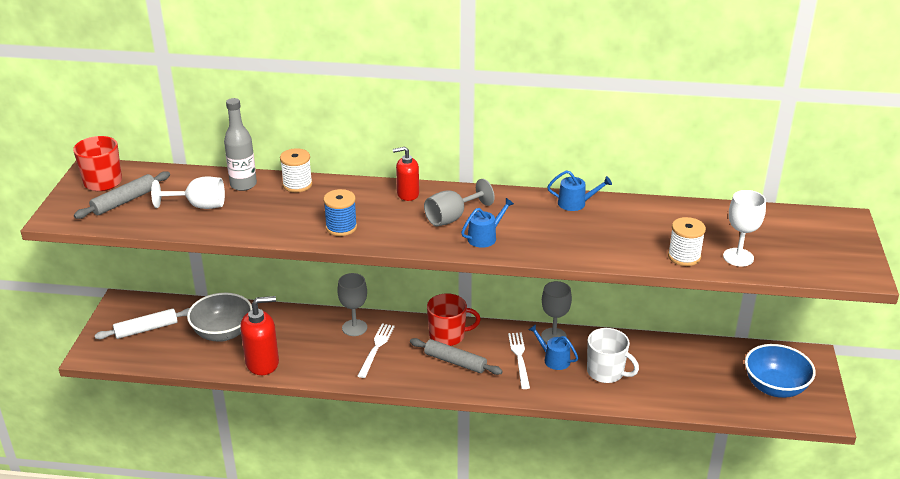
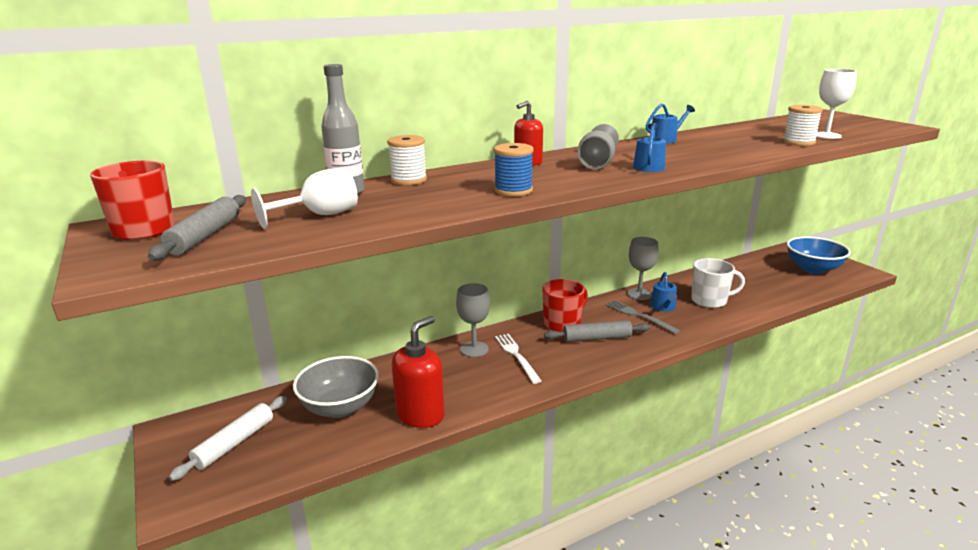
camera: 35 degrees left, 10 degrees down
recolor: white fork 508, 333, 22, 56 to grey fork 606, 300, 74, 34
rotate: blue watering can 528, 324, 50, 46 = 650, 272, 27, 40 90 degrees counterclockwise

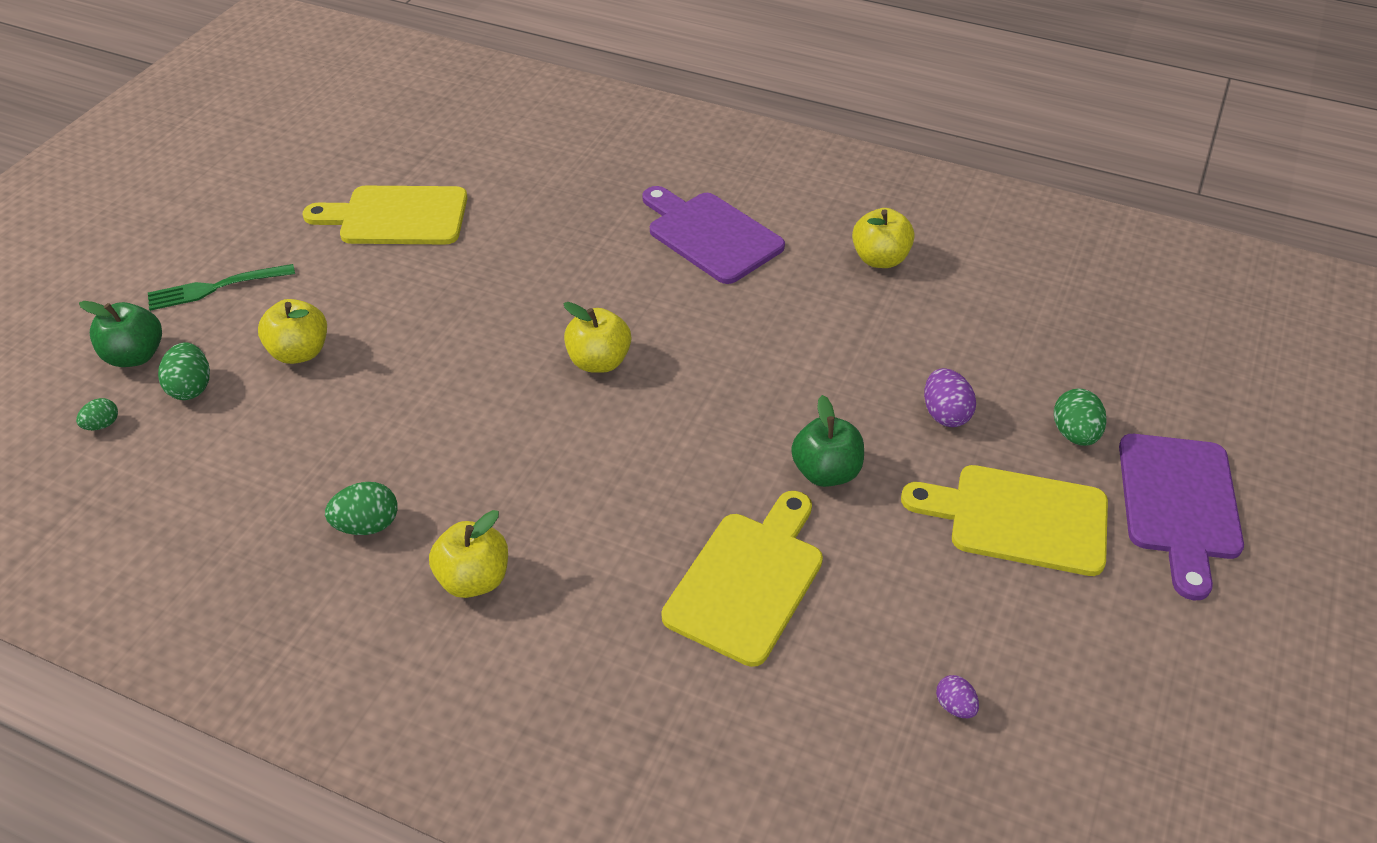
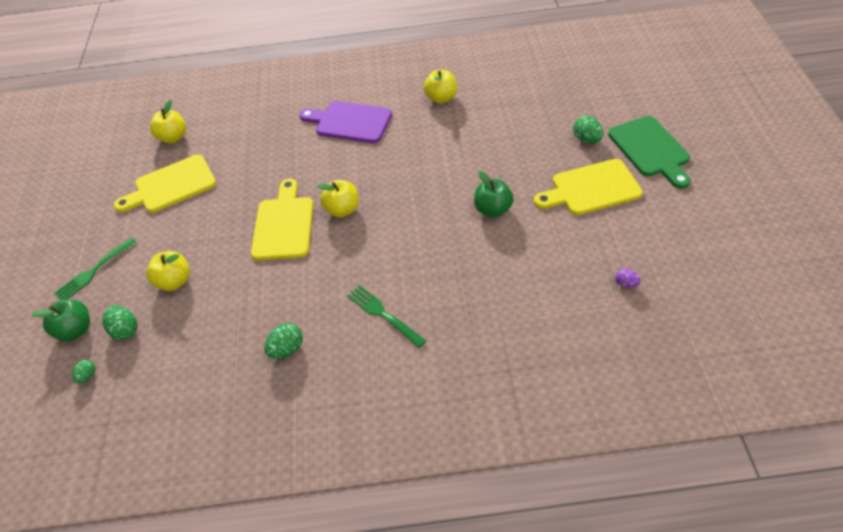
camera: 25 degrees left, 5 degrees up
delete: purple egg 924, 368, 52, 59
insert: green fork 347, 285, 79, 63
move: yellow apple 429, 510, 79, 88 to 150, 99, 36, 44; yellow cutting board 662, 491, 161, 176 to 251, 179, 62, 81
recolor: purple cutting board 1119, 434, 125, 166 to green cutting board 608, 116, 83, 73

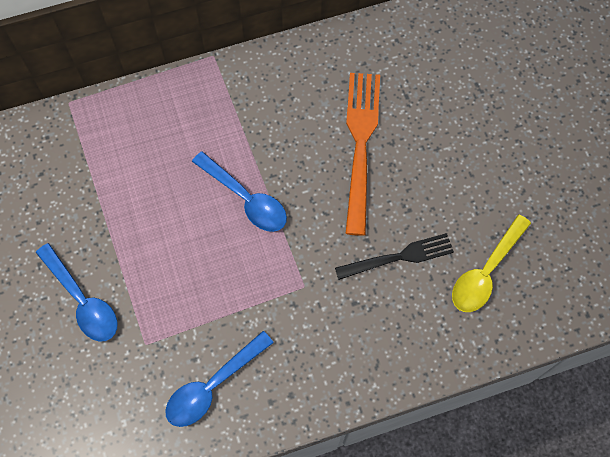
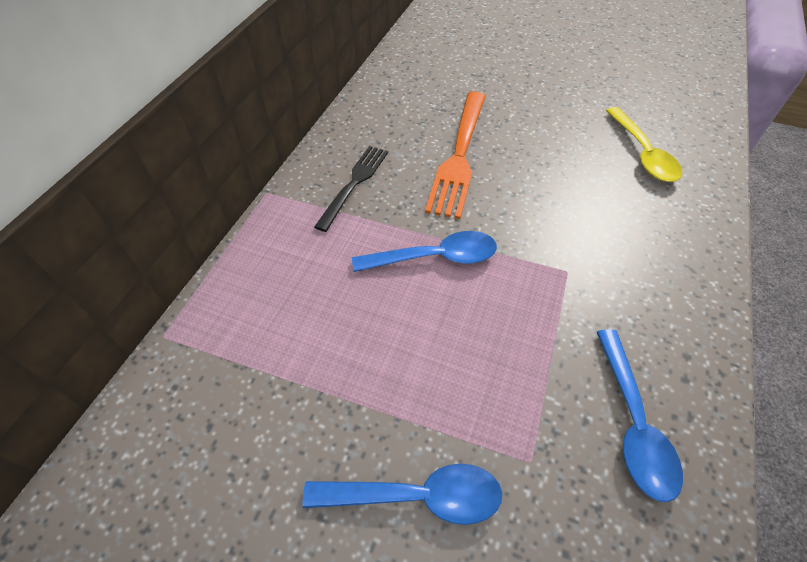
camera: 50 degrees left, 15 degrees down
move: black fork 335, 233, 119, 47 to 314, 146, 74, 86
rotate: orange fork 346, 73, 34, 163 = 425, 91, 61, 128 120 degrees counterclockwise

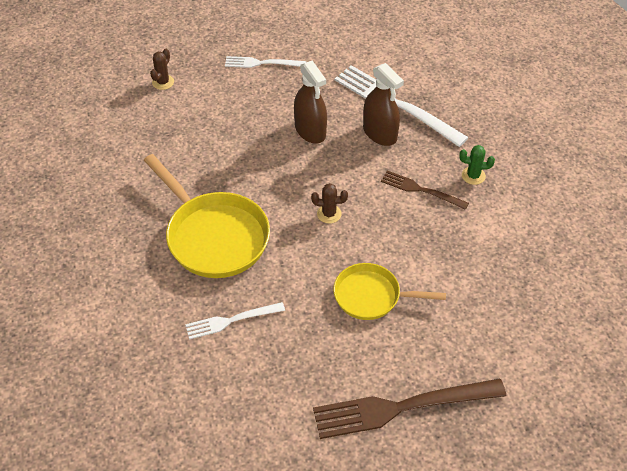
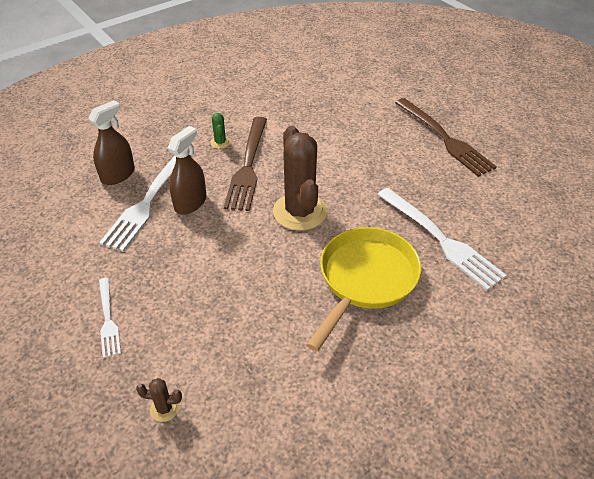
camera: 110 degrees left, 5 degrees down
delete: yellow pan 333, 263, 113, 57
move: brown spray bottle 294, 61, 33, 83 to 88, 100, 47, 85
resize: white fork 185, 302, 100, 38 = 377, 188, 130, 103 x1.82; brown cactus 311, 183, 37, 40 = 273, 126, 54, 105 x2.43; brown fork 381, 170, 88, 40 = 224, 117, 43, 94 x1.82

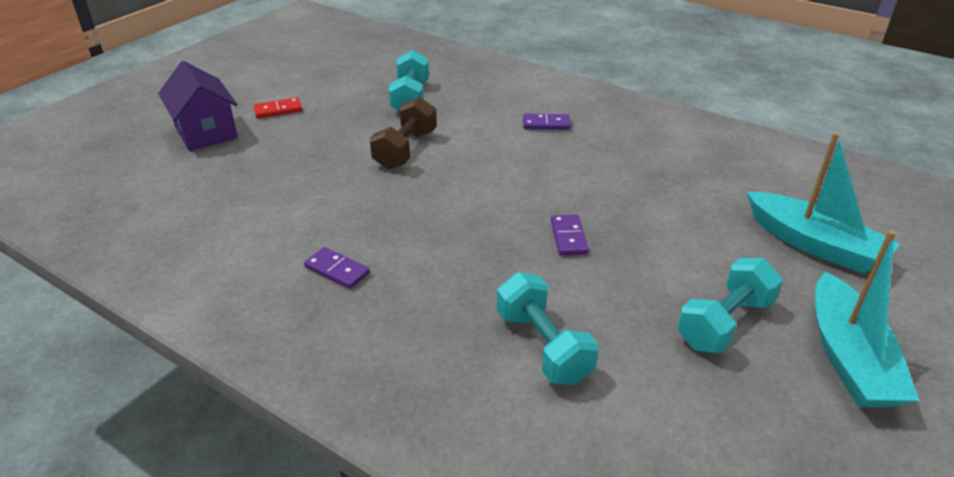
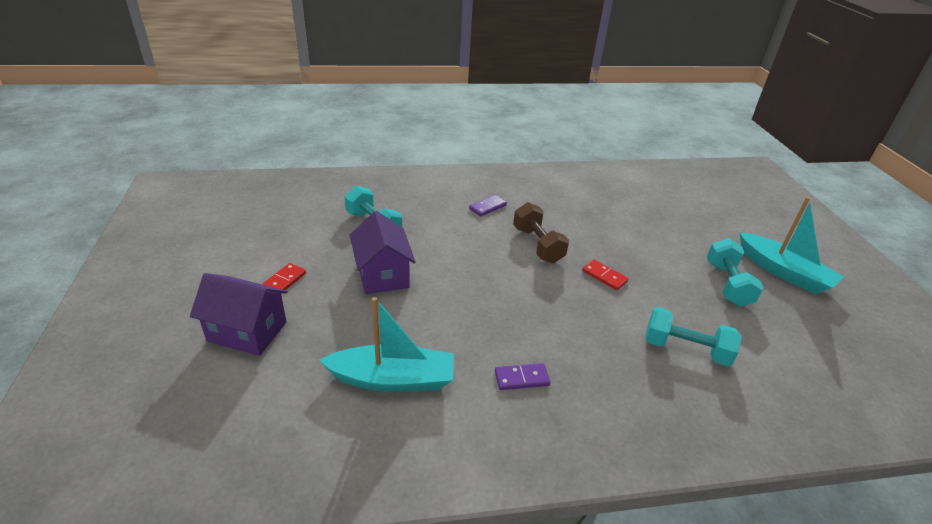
camera: 45 degrees left, 0 degrees up
insert: purple house 350, 211, 66, 83
move: brown dumbbell 370, 97, 67, 72 to 513, 202, 56, 61; turquoise boat 747, 132, 153, 142 to 319, 297, 135, 95
recolor: purple domino 551, 214, 38, 42 to red domino 582, 260, 47, 30

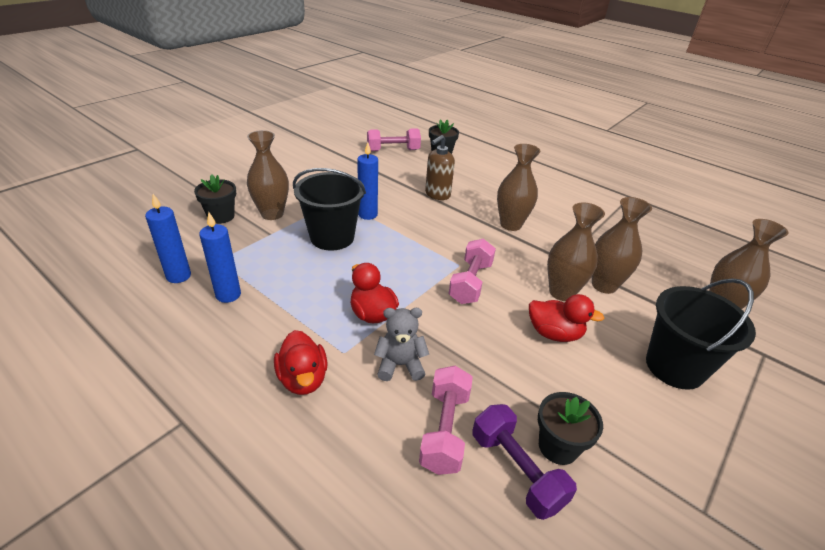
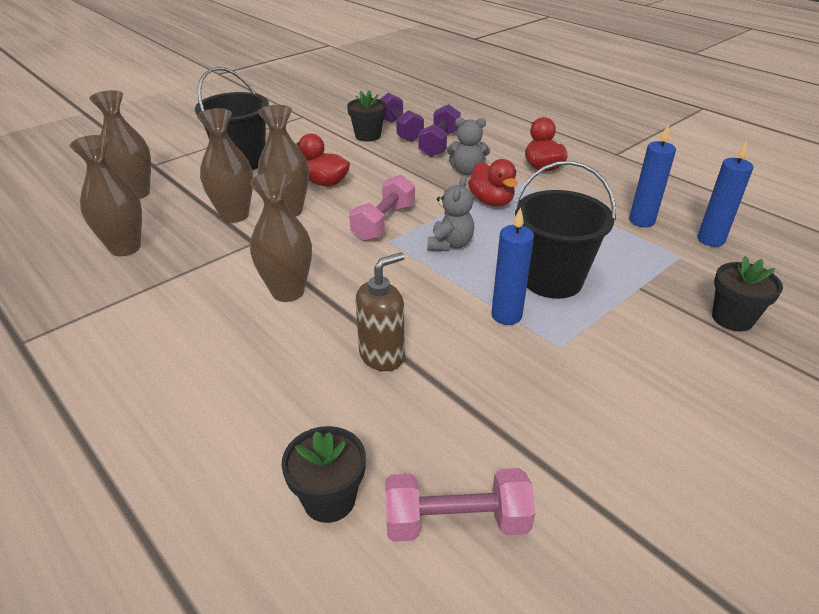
camera: 170 degrees left, 0 degrees up
insert: grey teddy bear 427, 177, 47, 74
move: brown vase 247, 130, 42, 90 to 69, 135, 73, 121
recolor: pink dumbbell 419, 366, 54, 109 to purple dumbbell 418, 104, 43, 53

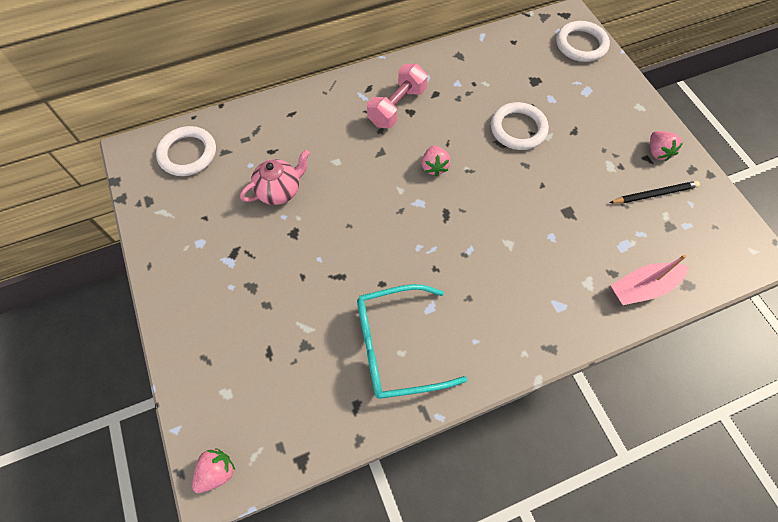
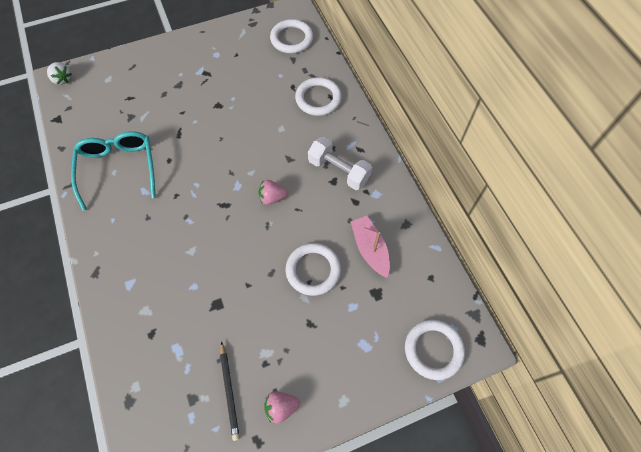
camera: 90 degrees right, 0 degrees up
delete: pink teapot 240, 150, 70, 55
insert: white ring 295, 77, 47, 39
move: pink boat 611, 254, 78, 51 to 351, 216, 39, 62
recolor: pink strawberry 192, 448, 43, 45 to white strawberry 47, 62, 25, 23; pink dumbbell 367, 64, 61, 64 to white dumbbell 308, 137, 64, 53

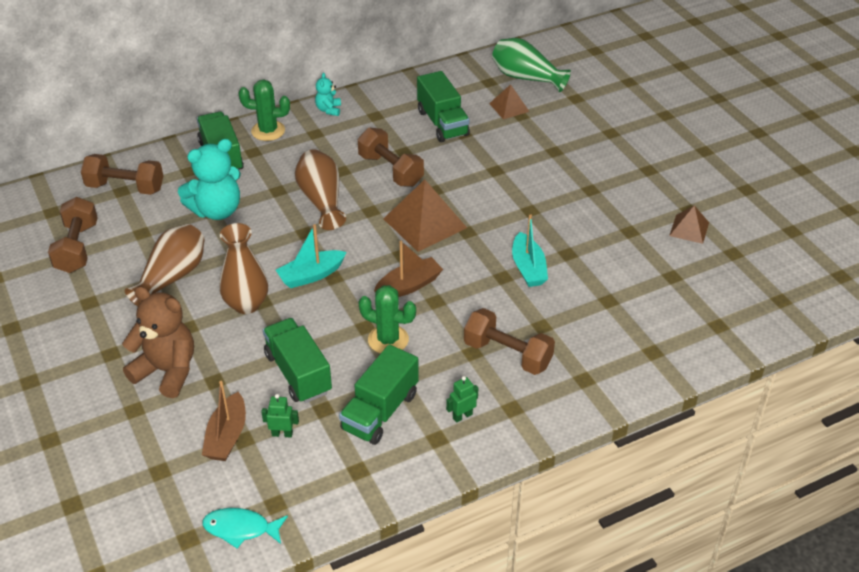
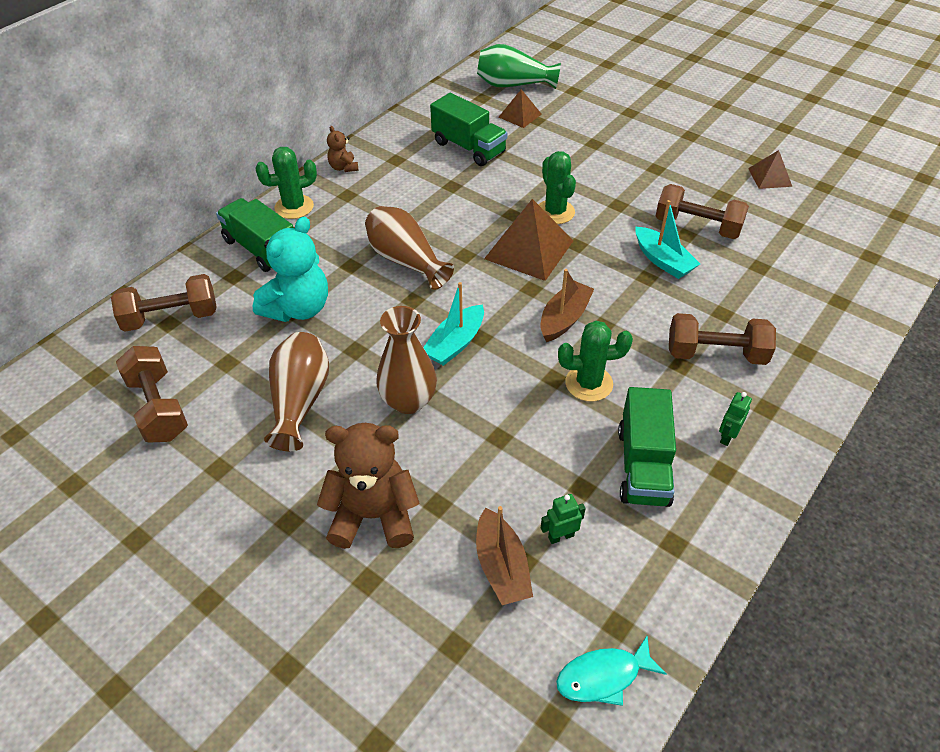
camera: 25 degrees left, 5 degrees up
delete: green truck 263, 318, 69, 85
insert: green cactus 538, 151, 38, 73
move: brown dumbbell 358, 128, 66, 59 to 656, 184, 93, 55
recolor: turquoise teddy bear 315, 73, 26, 43 to brown teddy bear 327, 126, 32, 46

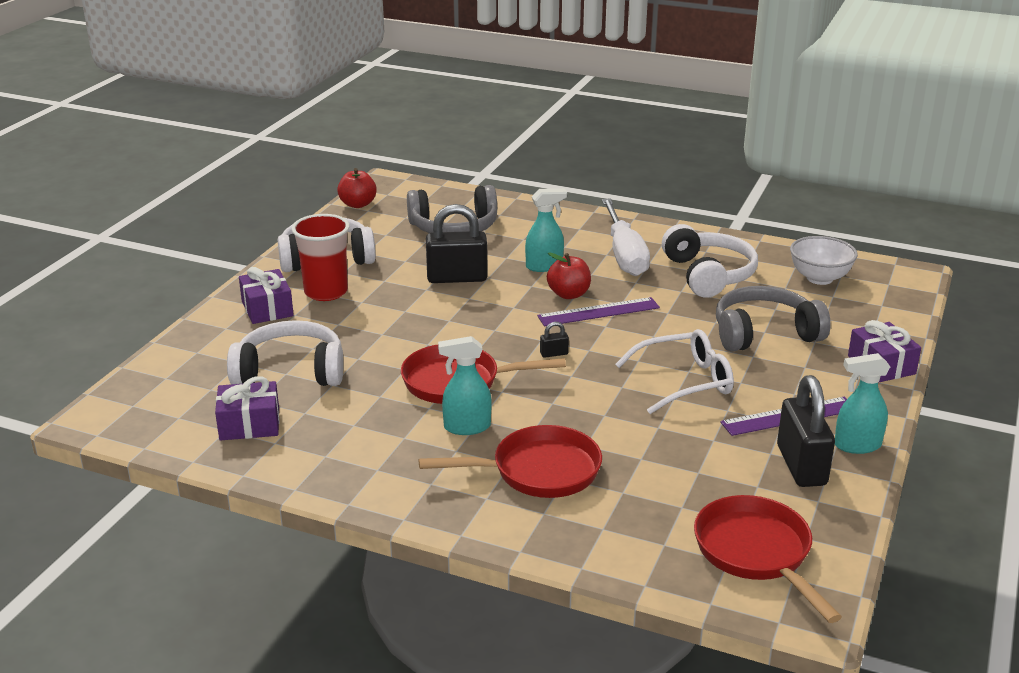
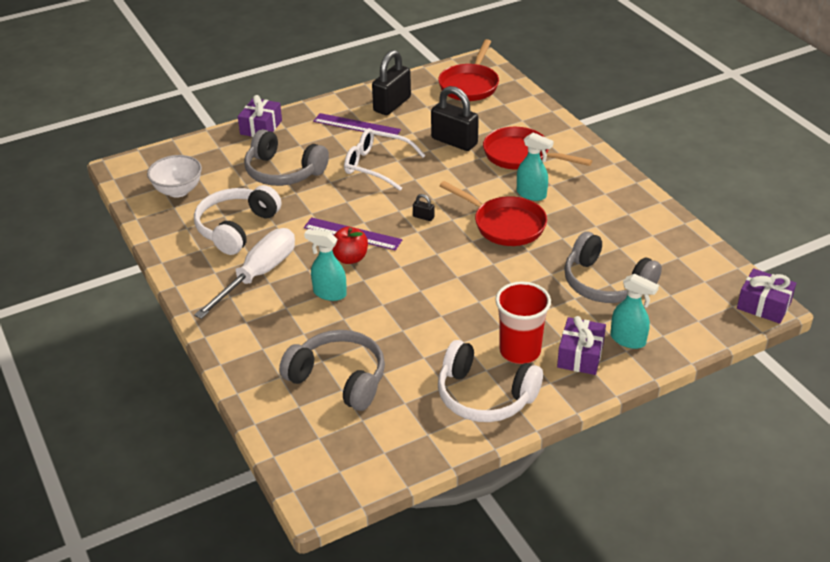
camera: 140 degrees left, 10 degrees up
delete: red apple 337, 168, 40, 40
move: purple gift 215, 376, 65, 64 to 737, 268, 59, 56; black padlock 426, 204, 62, 79 to 431, 86, 48, 65; turquoise spray bottle 835, 353, 55, 101 to 611, 274, 48, 75
recolor: white headphones 227, 320, 116, 66 to grey headphones 564, 232, 98, 71

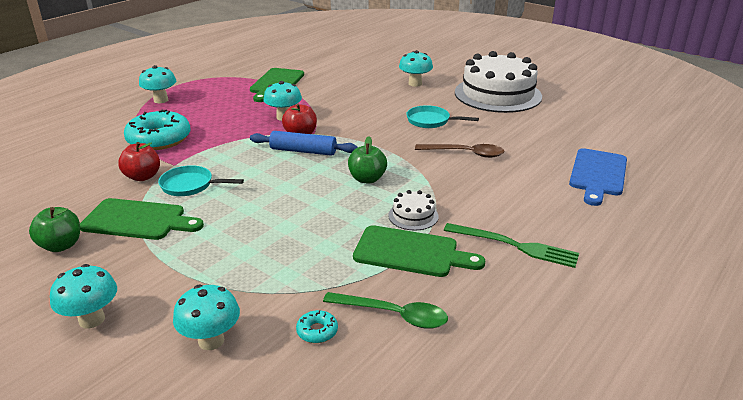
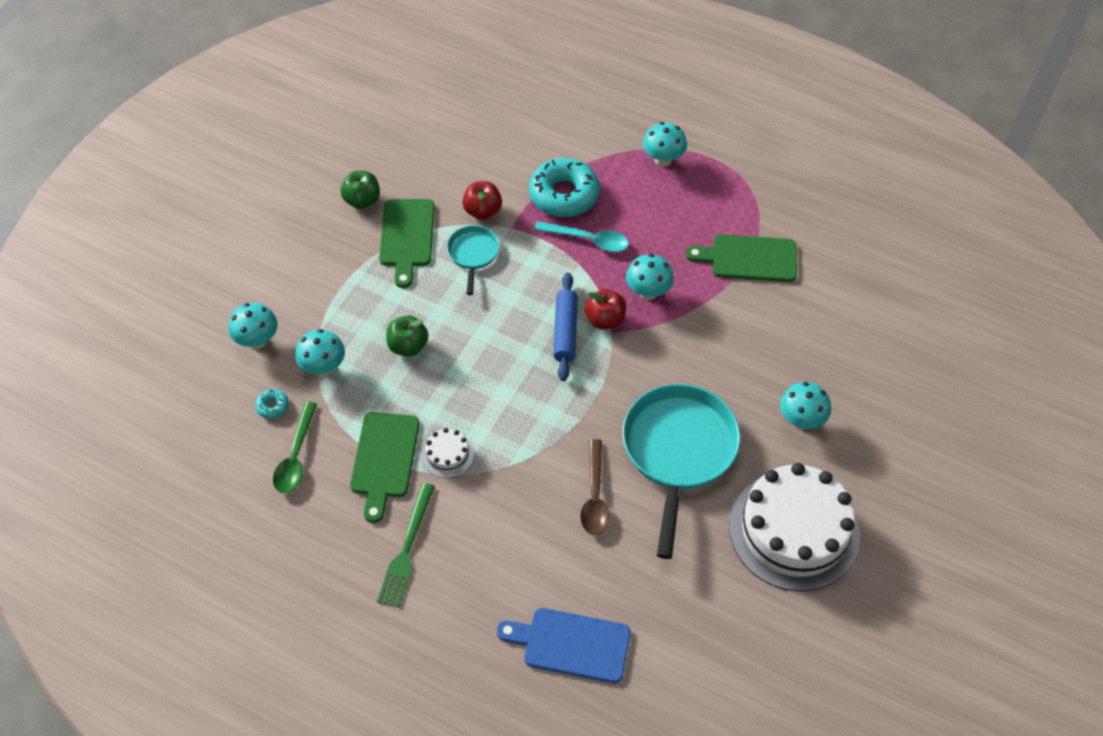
camera: 80 degrees right, 25 degrees up
insert: turquoise spoon 534, 221, 95, 31
move: turquoise mushroom 50, 264, 67, 65 to 295, 329, 50, 47; green apple 348, 136, 39, 47 to 386, 315, 43, 42
resize: turquoise pan 406, 105, 73, 23 = 622, 384, 119, 175 x2.04

